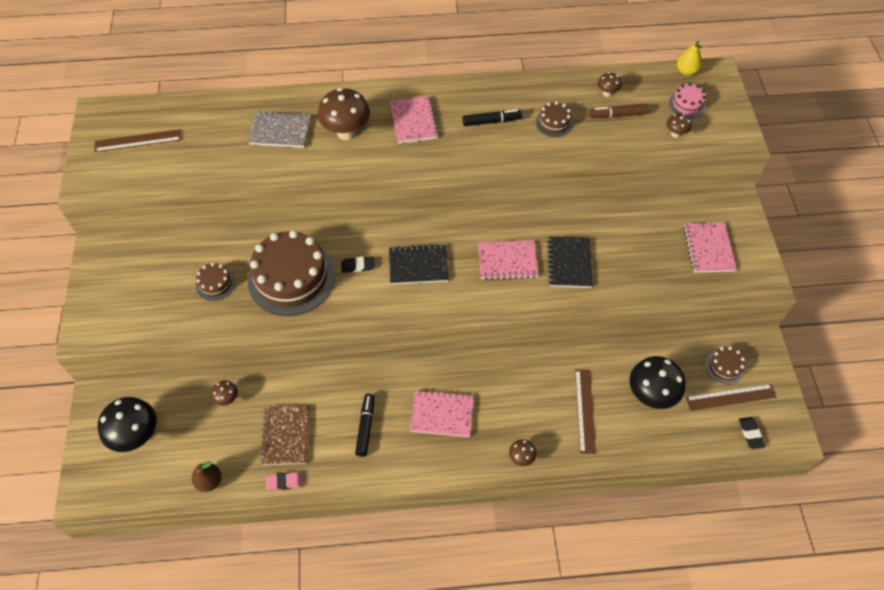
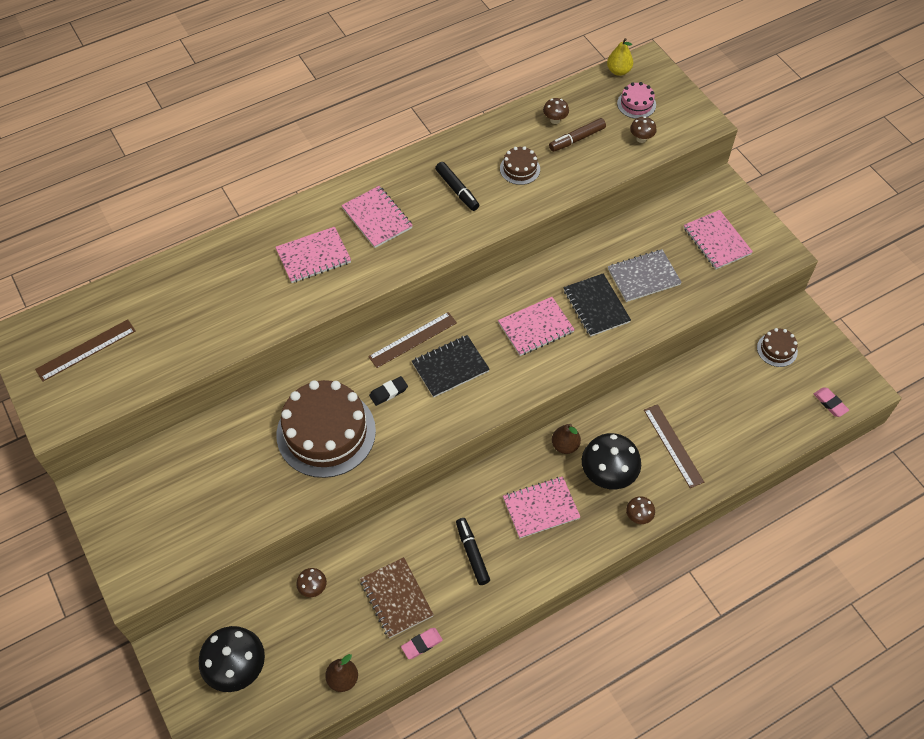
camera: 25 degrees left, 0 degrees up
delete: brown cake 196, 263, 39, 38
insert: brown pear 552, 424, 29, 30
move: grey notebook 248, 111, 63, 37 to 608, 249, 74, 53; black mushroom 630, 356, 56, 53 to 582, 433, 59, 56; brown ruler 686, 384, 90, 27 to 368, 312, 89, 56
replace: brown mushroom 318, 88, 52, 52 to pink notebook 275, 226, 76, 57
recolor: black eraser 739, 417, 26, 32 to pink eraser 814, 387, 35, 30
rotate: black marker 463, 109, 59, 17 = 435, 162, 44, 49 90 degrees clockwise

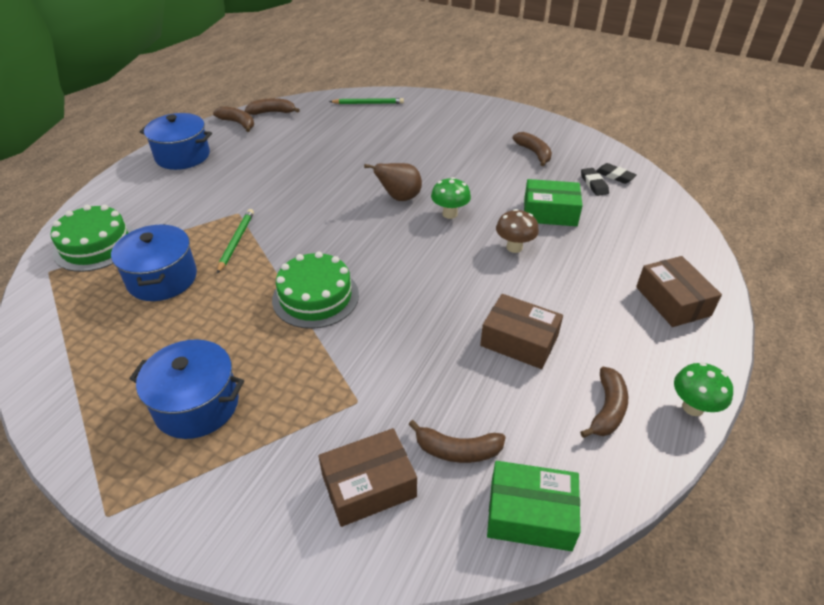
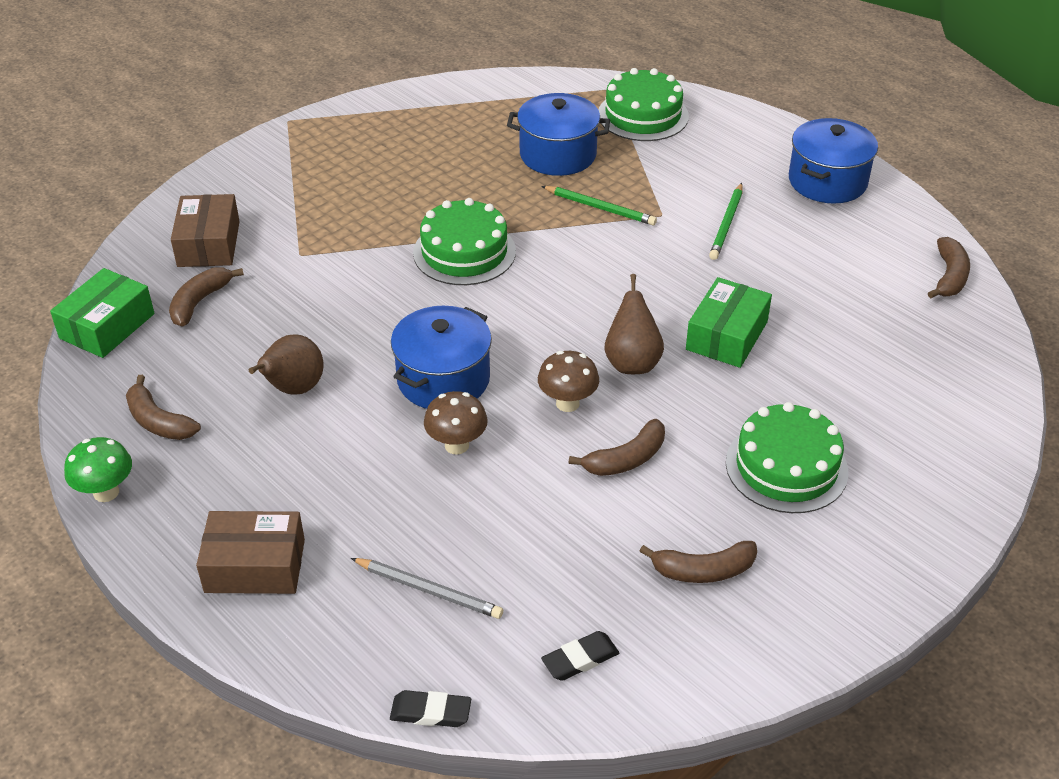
camera: 110 degrees right, 0 degrees up
insert: grey pencil 351, 558, 152, 61; green cake 726, 402, 122, 111
move: blue pot 129, 339, 115, 100 to 391, 306, 101, 103; brown banana 213, 106, 41, 26 to 568, 419, 97, 57; green pencil 329, 98, 75, 6 to 709, 183, 34, 77; green box 524, 179, 59, 47 to 686, 277, 86, 91; black eraser 581, 168, 28, 28 to 390, 690, 81, 37
replace: brown box 480, 294, 83, 75 to brown pear 249, 334, 74, 61
recolor: green mushroom 431, 177, 40, 42 to brown mushroom 538, 351, 61, 61

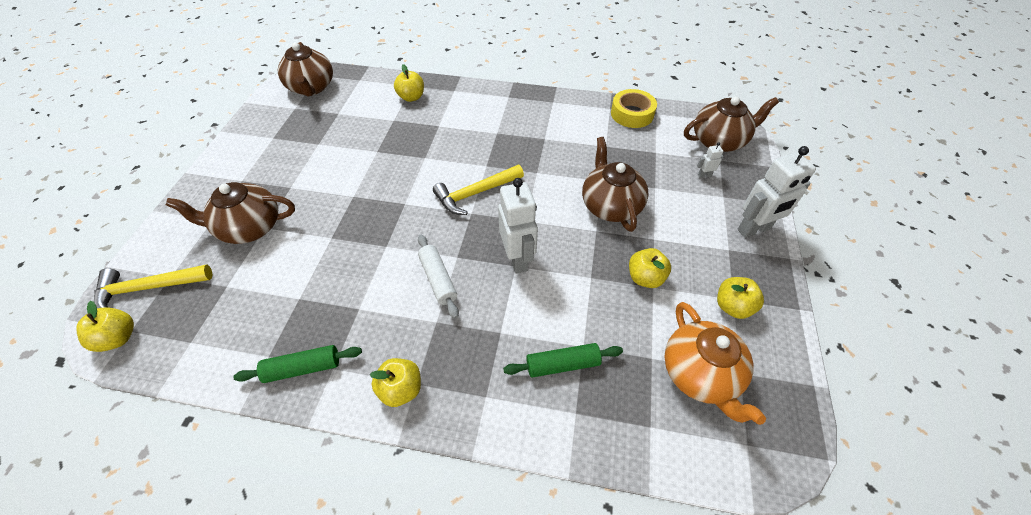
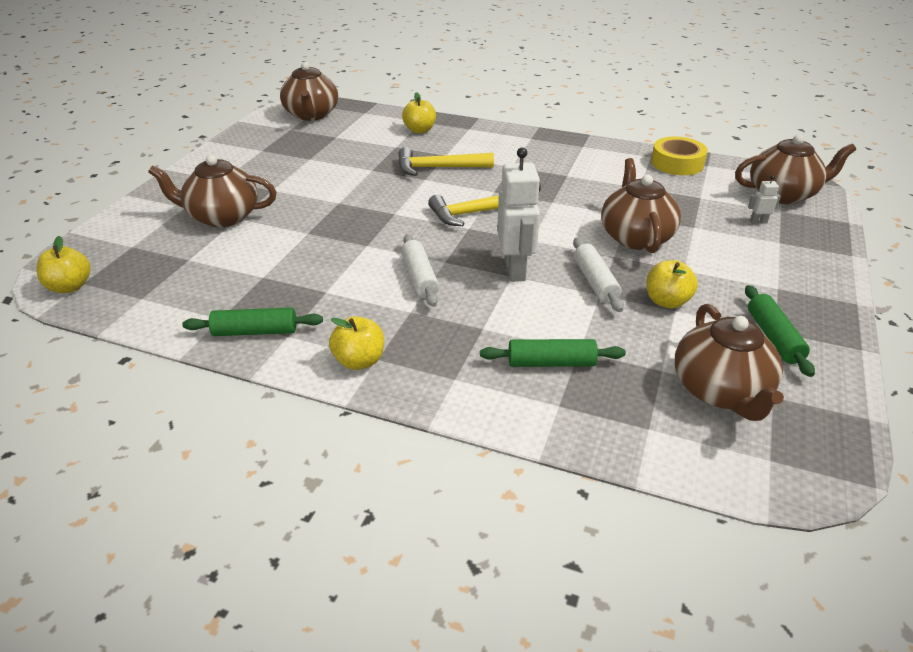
camera: 10 degrees right, 15 degrees down
delete: white robot 737, 146, 79, 92
insert: white rolling pin 573, 238, 51, 74
move: yellow hammer 94, 264, 119, 44 to 398, 147, 96, 29
replace: yellow apple 717, 277, 47, 42 to green rolling pin 745, 285, 70, 92
recolor: orange teapot 665, 302, 101, 123 to brown teapot 675, 304, 109, 117

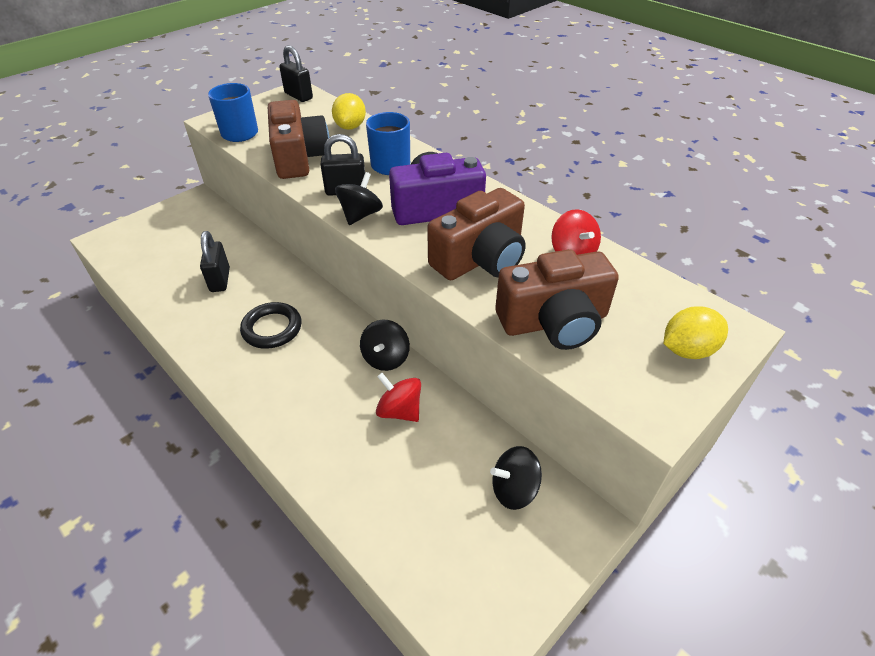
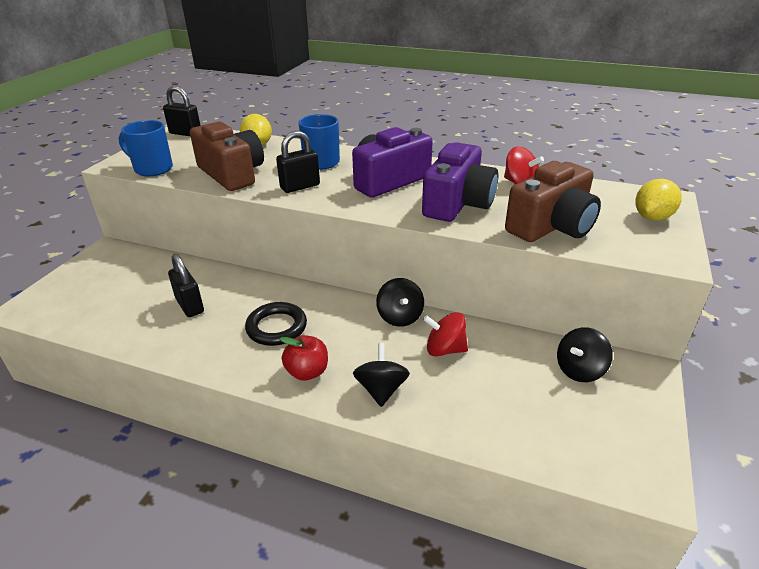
camera: 25 degrees left, 10 degrees down
insert: red apple 279, 335, 49, 46
move: black spinning top 335, 172, 48, 53 to 353, 343, 57, 64
recolor: brown camera 427, 188, 99, 92 to purple camera 422, 142, 76, 80

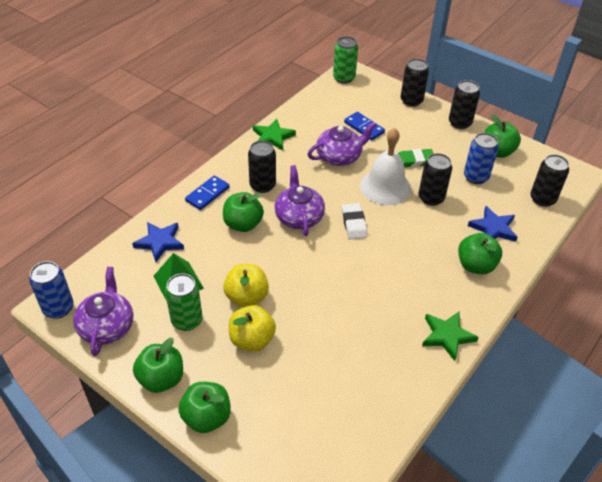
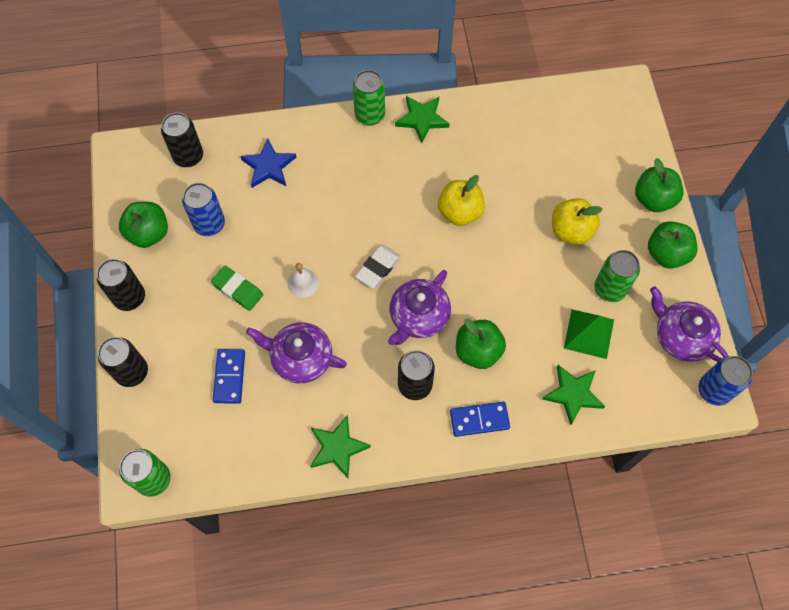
camera: 135 degrees left, 20 degrees up
delete: black can 418, 153, 34, 53; green apple 458, 233, 44, 41
insert: green can 353, 70, 32, 56
move: yellow apple 223, 264, 46, 43 to 438, 175, 47, 51
recolor: blue star 132, 222, 52, 40 to green star 542, 365, 63, 60
rotate: purple teapot 73, 267, 61, 89 = 650, 287, 78, 75 90 degrees clockwise
resize: white bell 360, 128, 51, 77 = 288, 263, 31, 35 x0.49

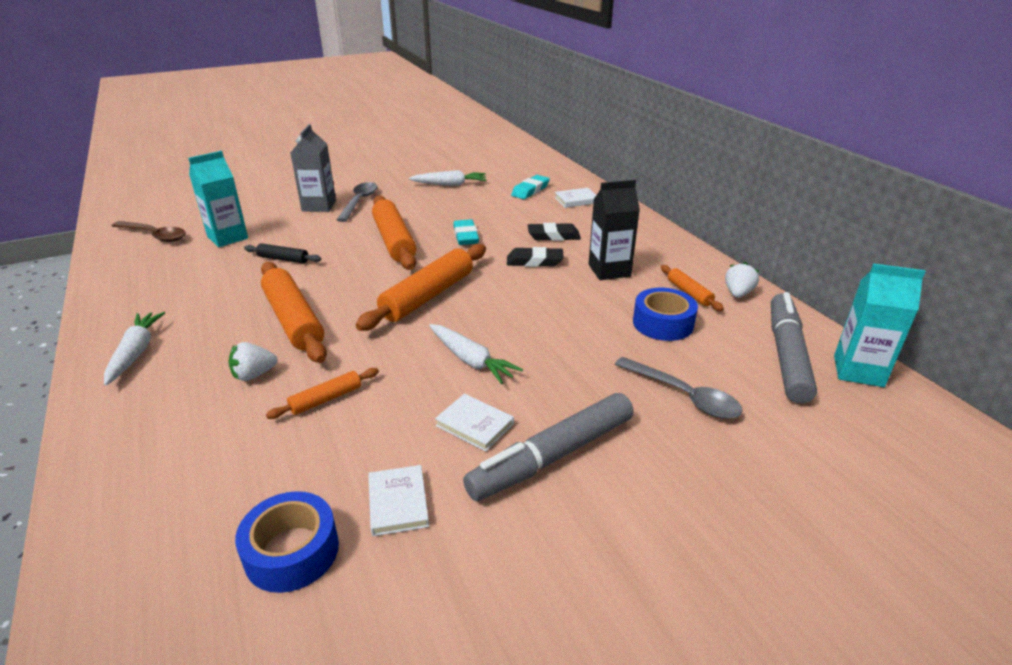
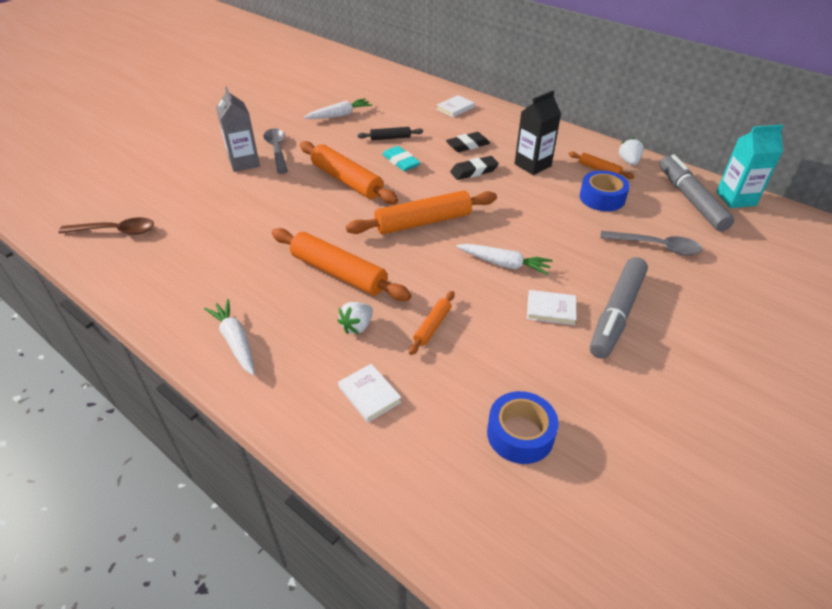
camera: 25 degrees left, 10 degrees up
delete: turquoise carton 188, 151, 60, 96; turquoise eraser 511, 175, 39, 24
move: black rolling pin 244, 243, 77, 20 to 357, 127, 66, 13; white book 368, 465, 61, 71 to 338, 364, 64, 58
rotate: orange rolling pin 356, 244, 130, 87 = 346, 190, 151, 44 60 degrees clockwise

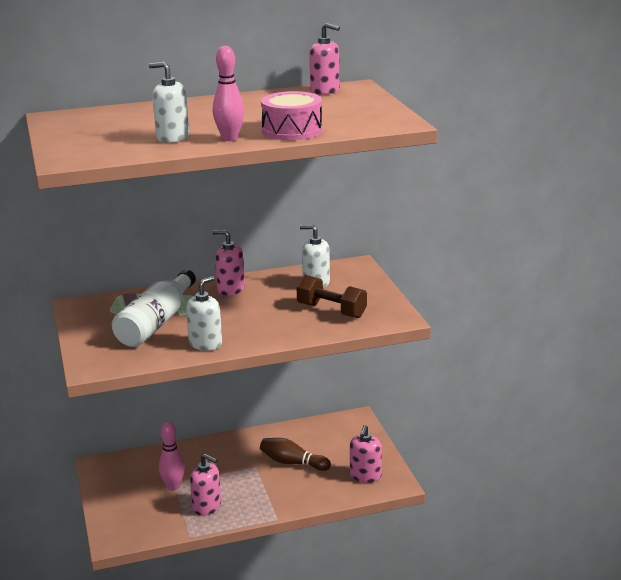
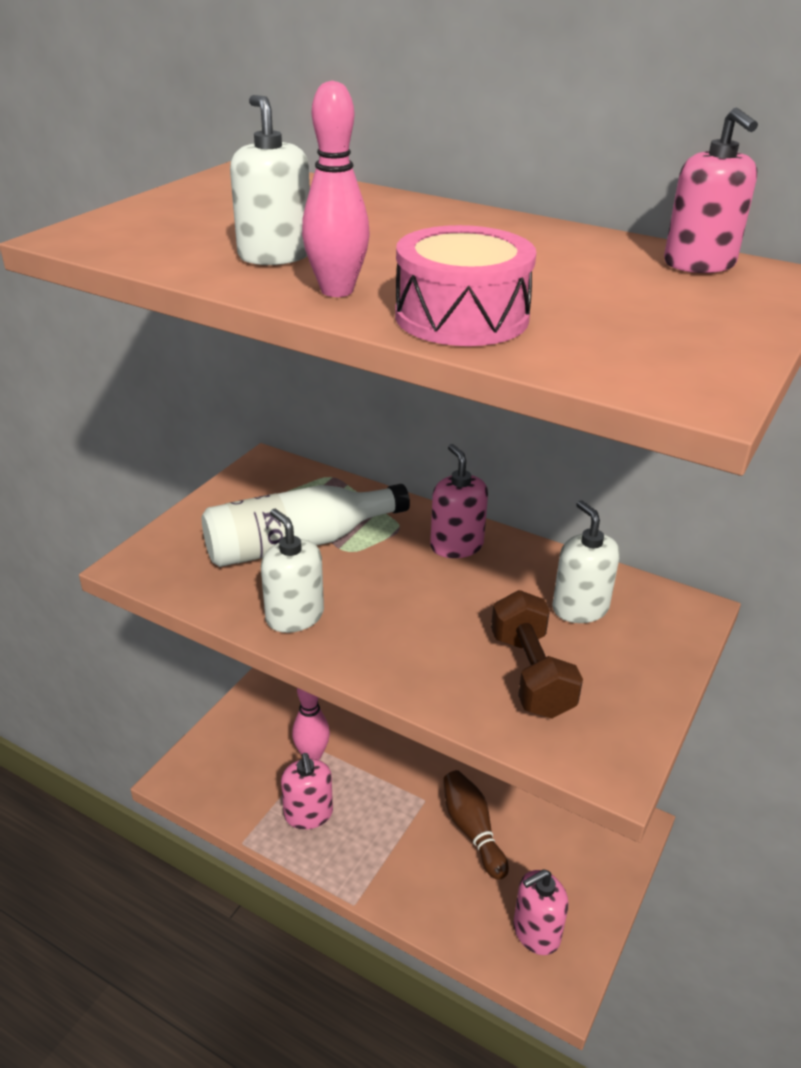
camera: 45 degrees right, 10 degrees up
rotate: white soap dispenser 186, 276, 36, 75 = 261, 509, 63, 124 120 degrees counterclockwise

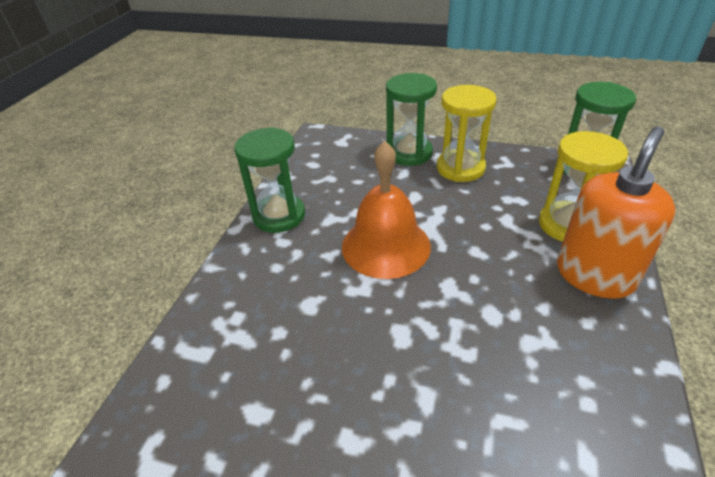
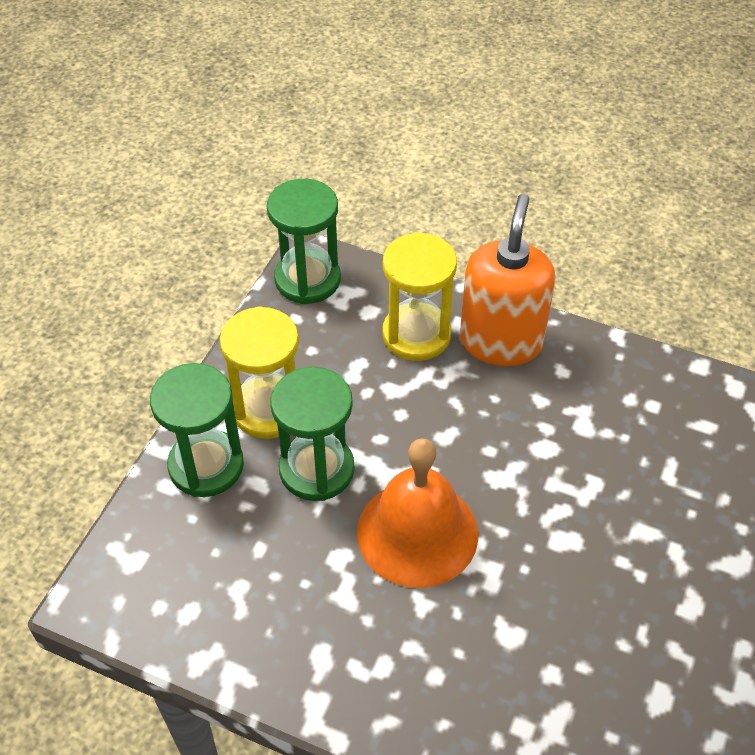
camera: 85 degrees left, 10 degrees up
move: green hourglass 234, 127, 71, 106 to 270, 367, 85, 134
rotate: orange soap dispenser 557, 126, 119, 173 = 460, 194, 95, 172 60 degrees clockwise

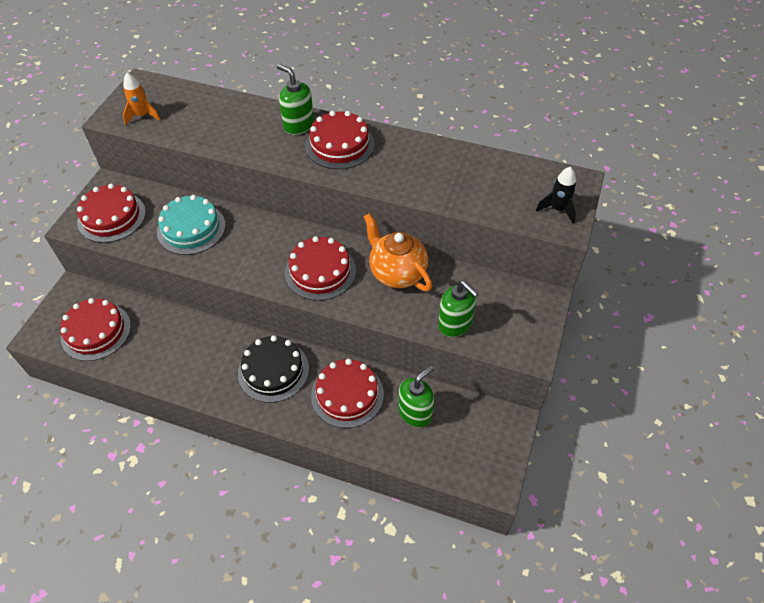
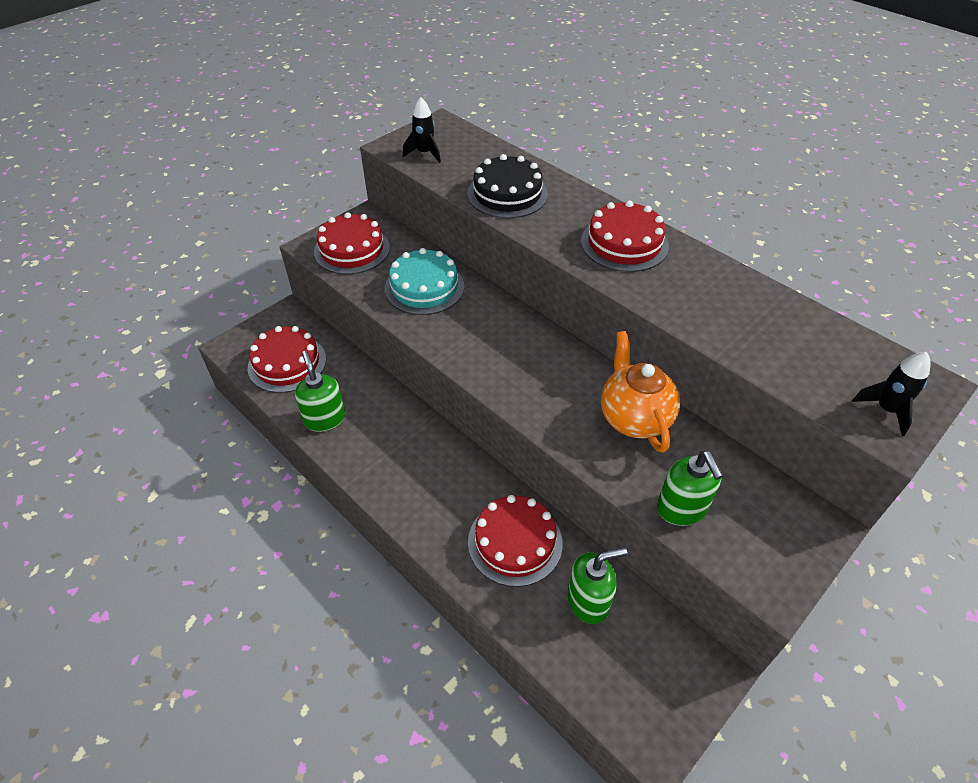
camera: 25 degrees right, 5 degrees down
delete: red cake 285, 236, 71, 65
move: black cake 238, 335, 71, 68 to 467, 154, 81, 64; green soap dispenser 277, 64, 37, 71 to 295, 351, 50, 81
recolor: orange rocket 123, 72, 38, 53 to black rocket 403, 97, 38, 66

